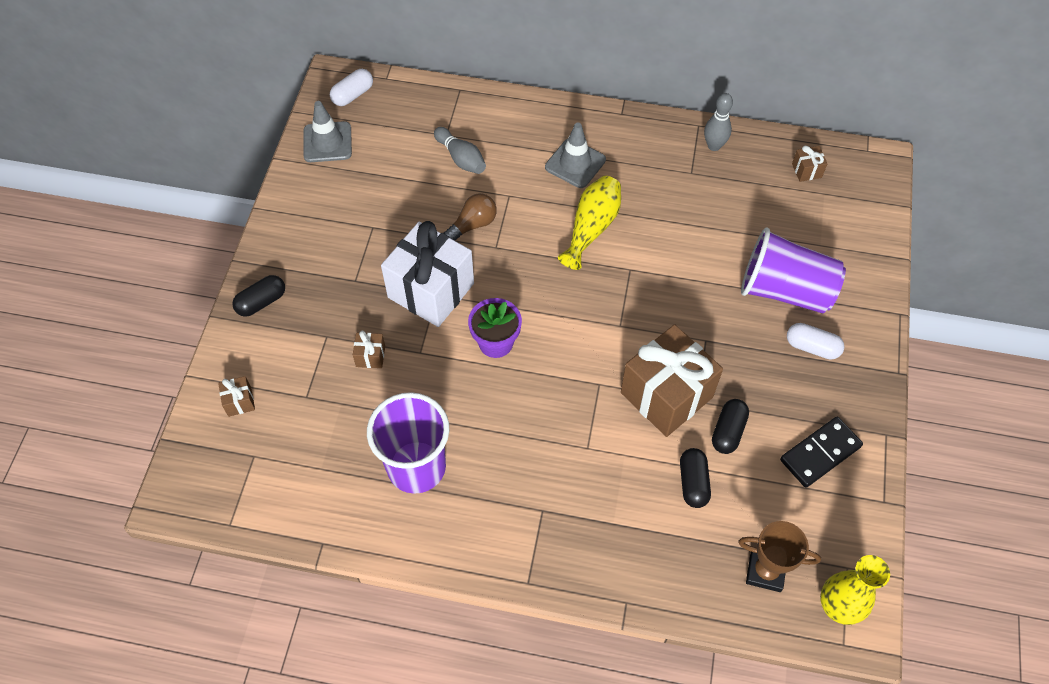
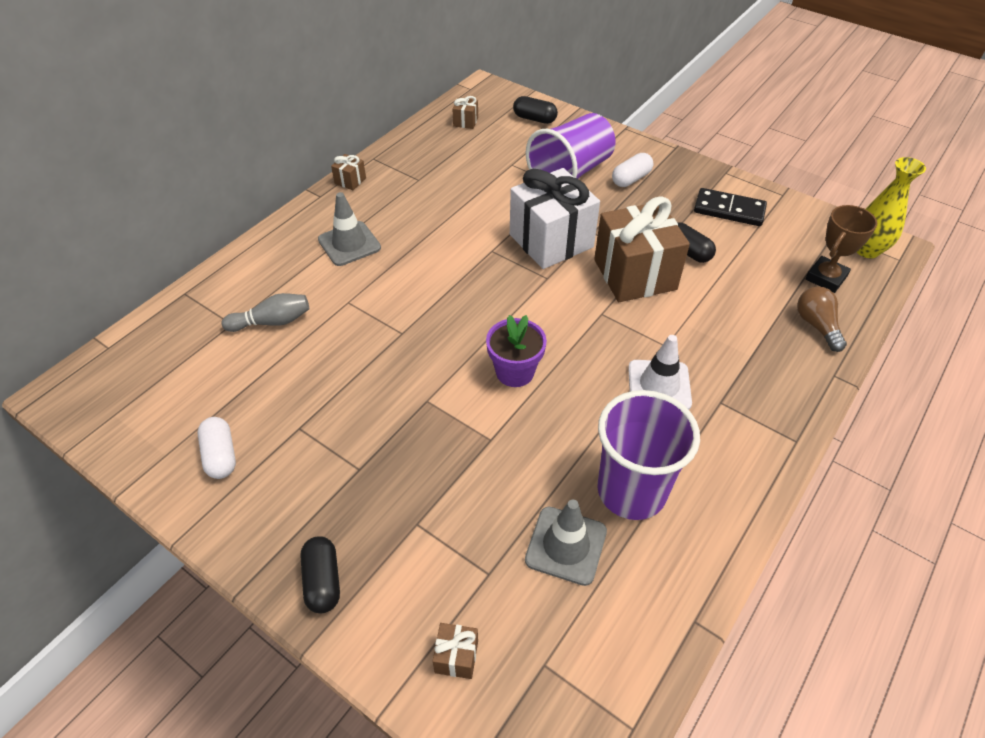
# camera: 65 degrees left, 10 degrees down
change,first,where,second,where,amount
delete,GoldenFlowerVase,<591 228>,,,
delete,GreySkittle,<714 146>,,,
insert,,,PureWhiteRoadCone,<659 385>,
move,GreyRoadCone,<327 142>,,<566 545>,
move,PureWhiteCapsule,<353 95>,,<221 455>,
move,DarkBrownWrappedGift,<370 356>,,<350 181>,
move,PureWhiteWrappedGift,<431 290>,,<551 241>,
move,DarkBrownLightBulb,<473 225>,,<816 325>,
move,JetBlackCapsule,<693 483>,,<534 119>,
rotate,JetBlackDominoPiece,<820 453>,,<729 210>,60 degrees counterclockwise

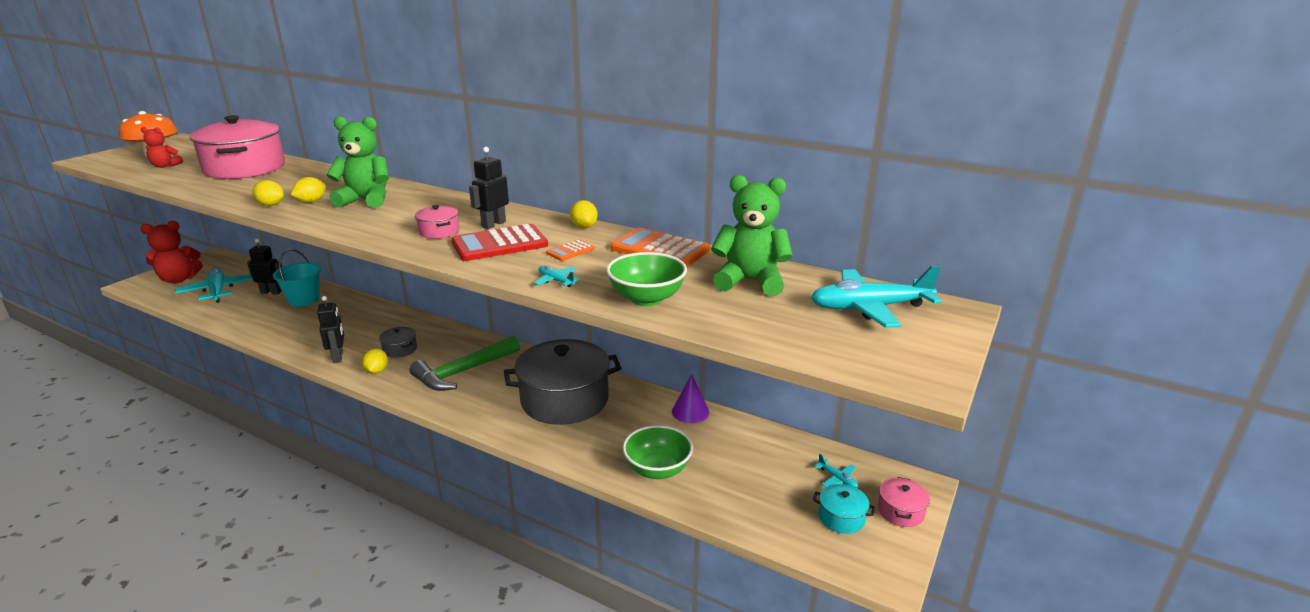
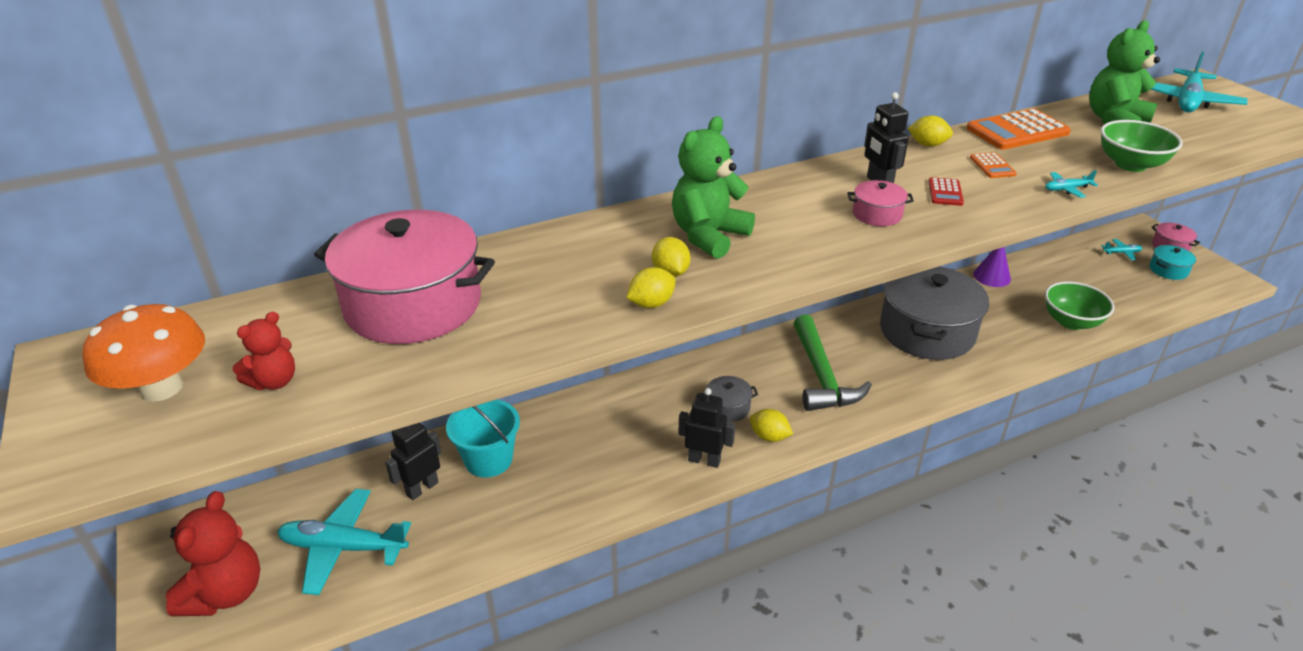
# camera: 55 degrees left, 10 degrees up
change,first,where,second,where,amount
resize,CrimsonCalculator,<499 244>,,<945 192>,x0.49

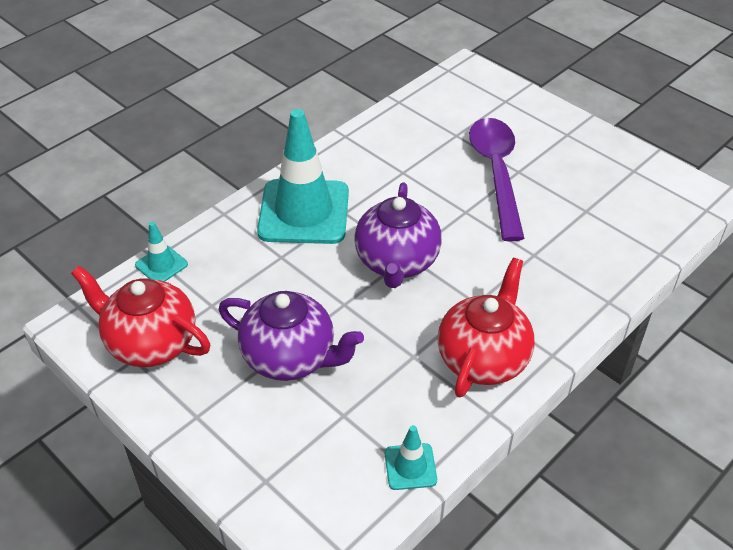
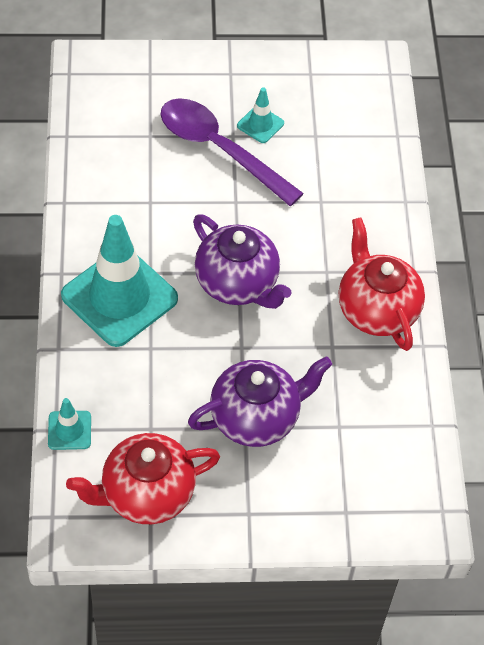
# camera: 50 degrees left, 10 degrees up
change,first,where,second,where,amount
move,TealRoadCone,<410 467>,,<260 124>,

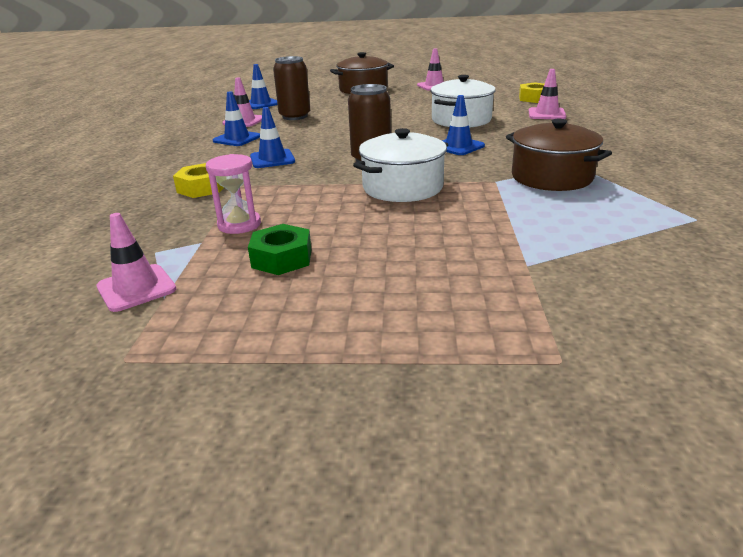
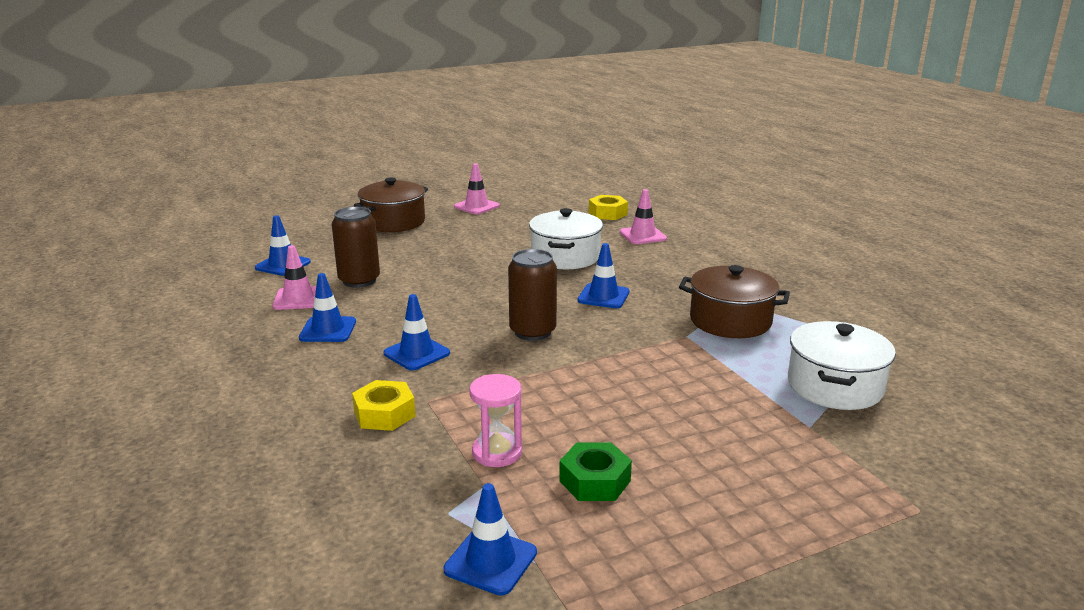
# camera: 30 degrees left, 5 degrees down
change,first,where,second,where,amount
move,PureWhitePot,<402 187>,,<834 386>,
recolor,PinkRoadCone,<136 288>,BlueRoadCone,<490 561>,

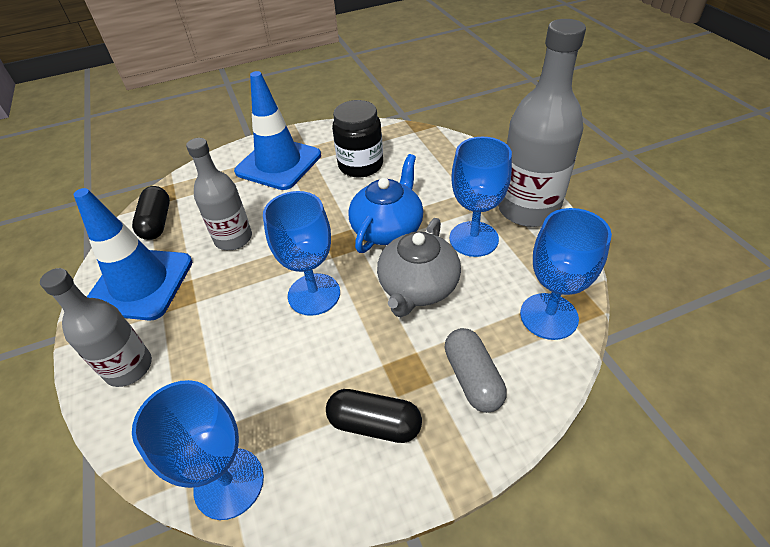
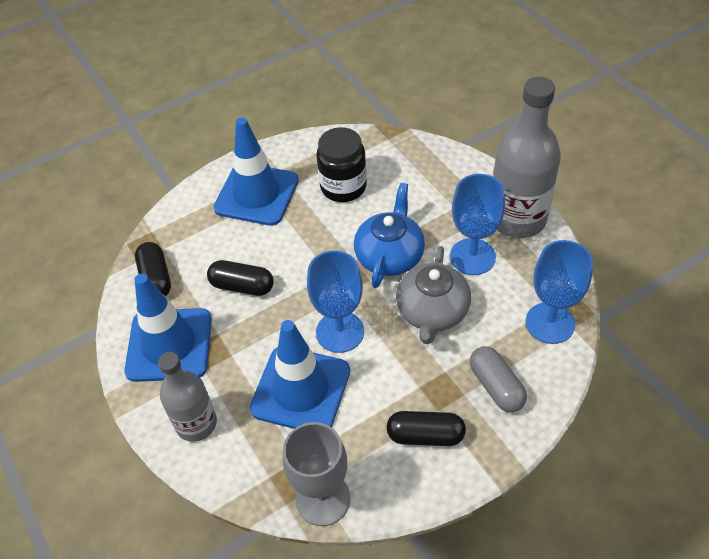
# camera: 10 degrees left, 5 degrees up
change,first,where,second,where,amount
insert,,,BlueRoadCone,<301 390>,
replace,GreyDrinkBottle,<233 238>,JetBlackCapsule,<242 286>,
recolor,BlueGoblet,<229 483>,GreyGoblet,<323 499>,

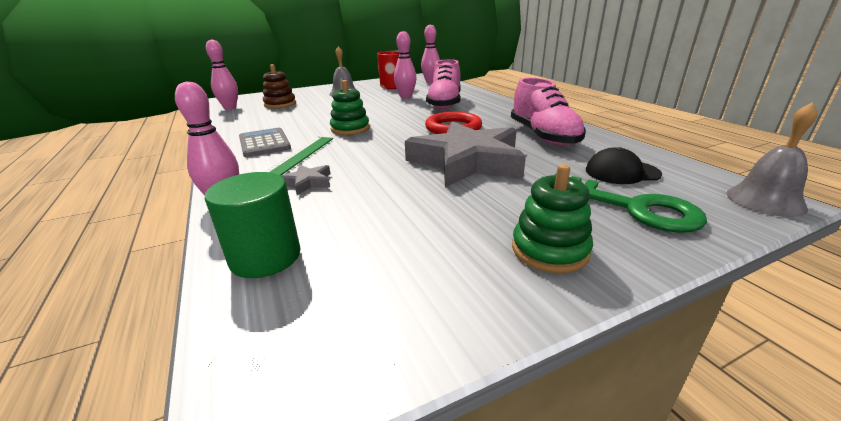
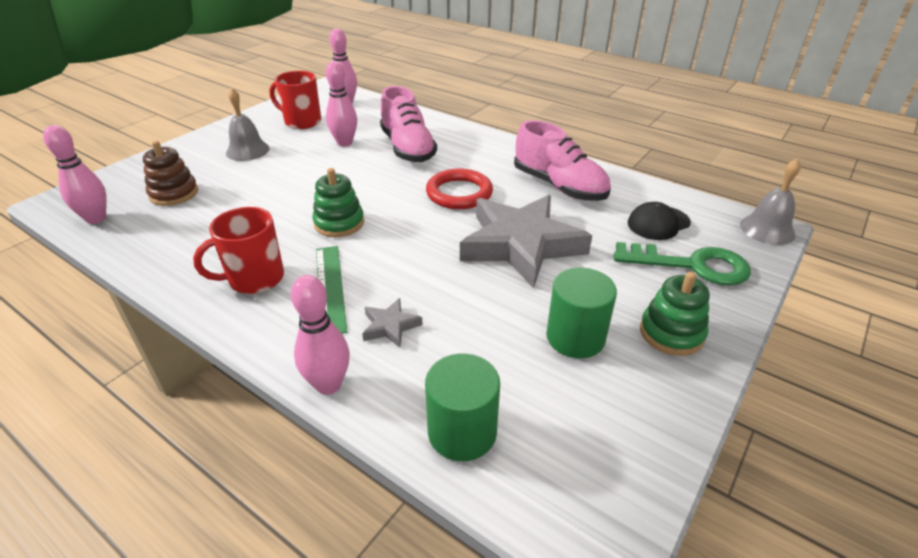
# camera: 30 degrees left, 10 degrees up
change,first,where,second,where,amount
insert,,,GreenSolidCylinder,<575 337>,
replace,GreyCalculator,<264 143>,CrimsonCoffeeMug,<255 279>,

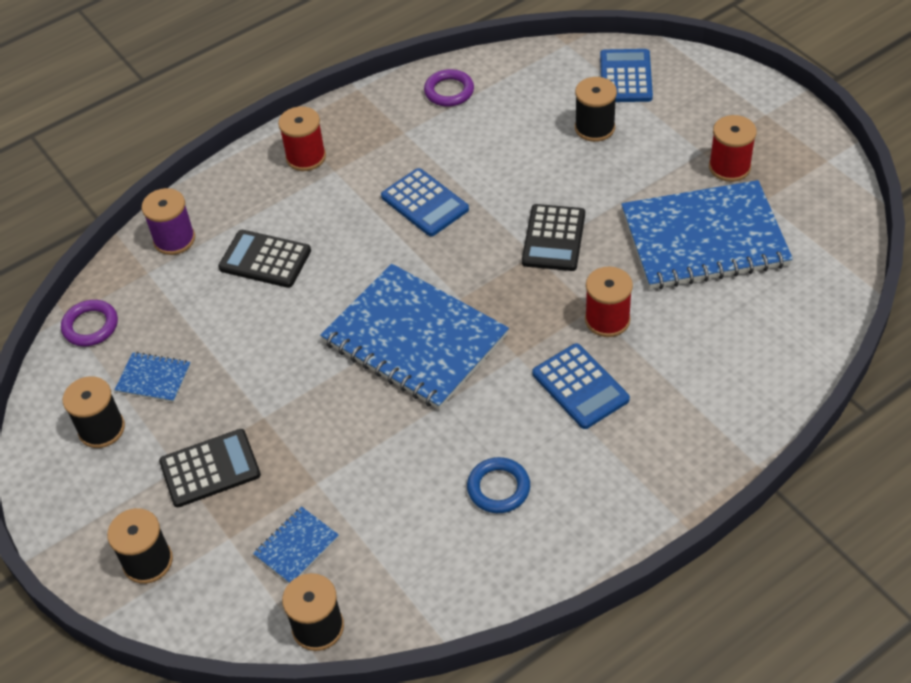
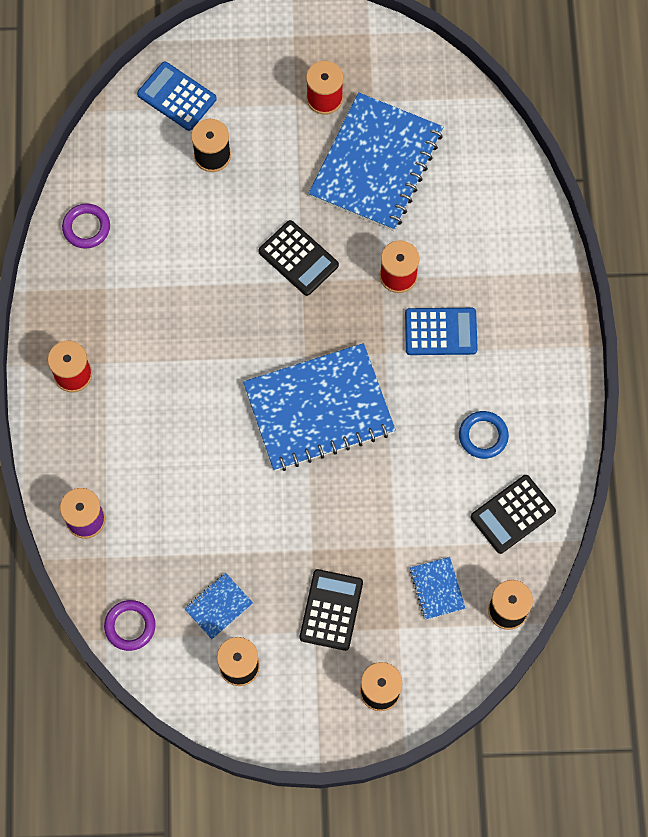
# camera: 60 degrees left, 20 degrees up
change,first,where,second,where,amount
delete,BlueCalculator,<424 203>,,,
move,JetBlackCalculator,<265 259>,,<512 514>,

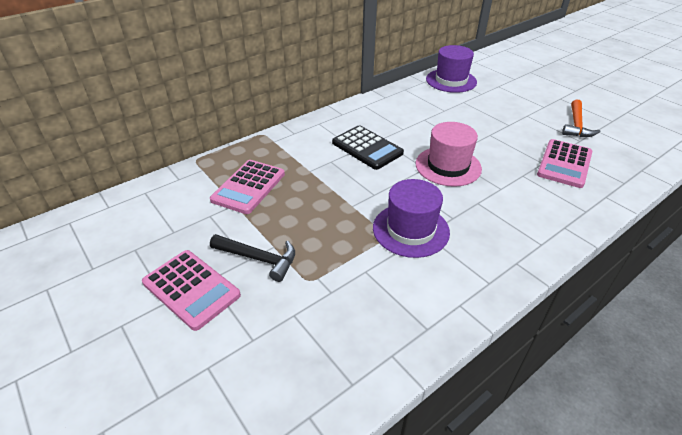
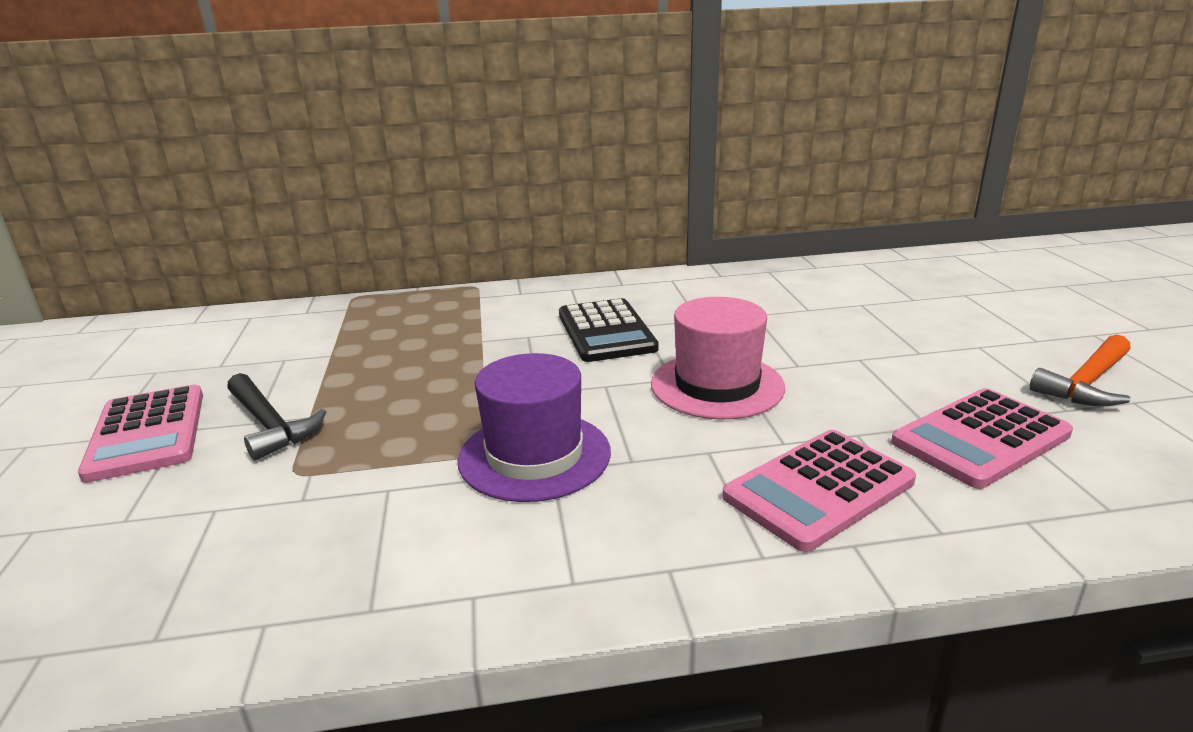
# camera: 30 degrees right, 15 degrees down
change,first,where,second,where,amount
delete,RoyalPurpleTopHat,<451 81>,,,
move,PinkCalculator,<249 187>,,<819 489>,

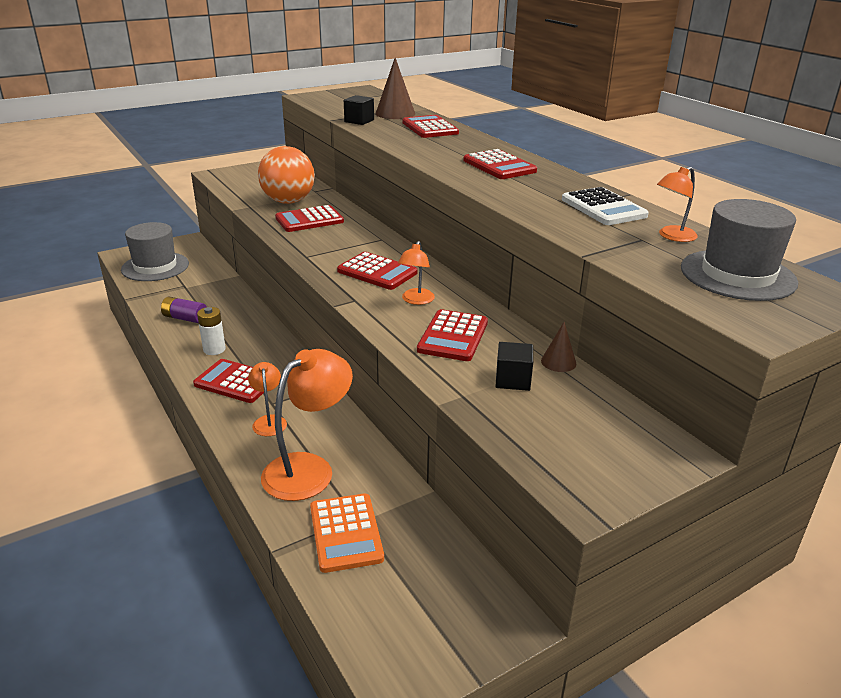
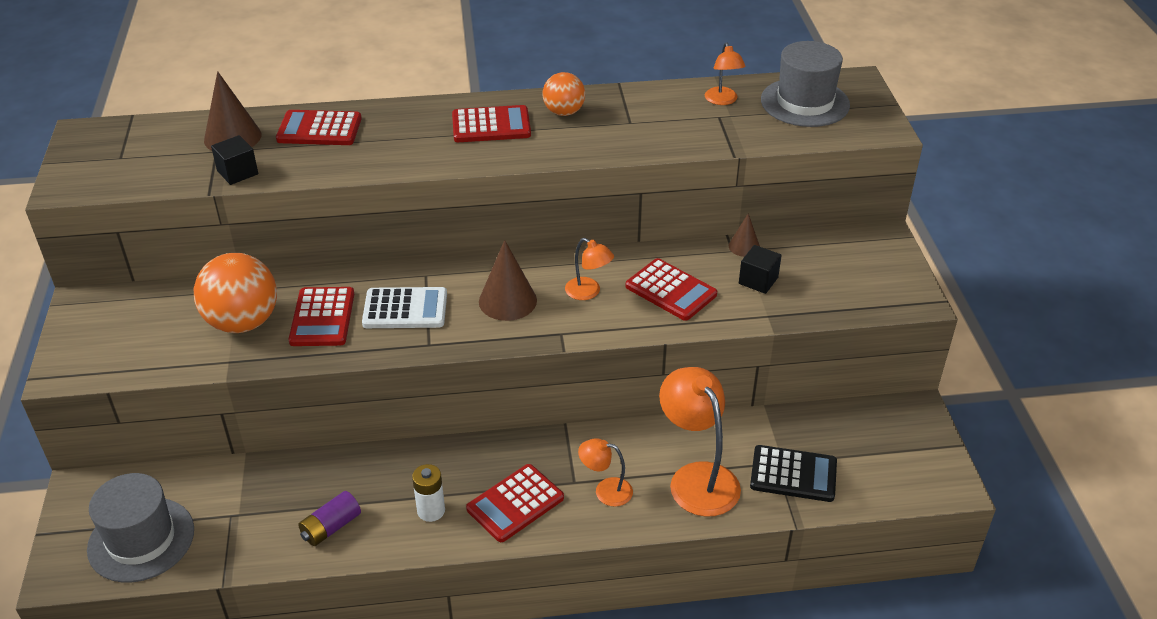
# camera: 65 degrees left, 10 degrees up
change,first,where,second,where,amount
insert,,,OrangeColouredBall,<564 112>,
move,PureWhiteCalculator,<603 208>,,<405 309>,
replace,CrimsonCalculator,<377 272>,DarkBrownSolidCone,<507 301>,
recolor,OrangeColouredCalculator,<346 533>,JetBlackCalculator,<793 474>,

